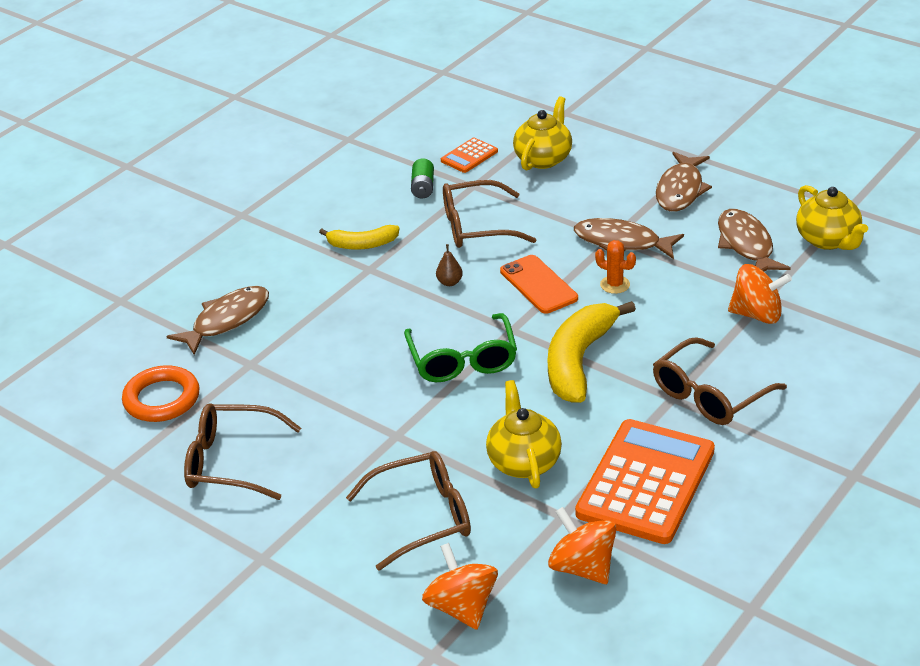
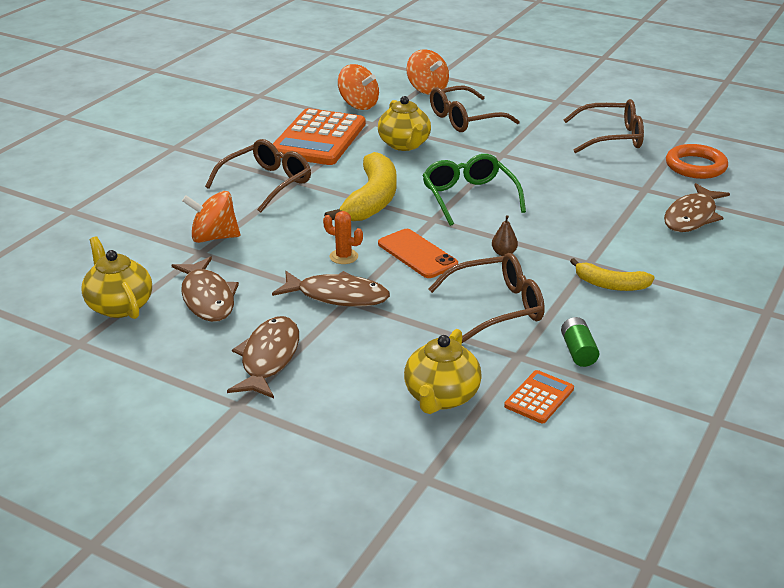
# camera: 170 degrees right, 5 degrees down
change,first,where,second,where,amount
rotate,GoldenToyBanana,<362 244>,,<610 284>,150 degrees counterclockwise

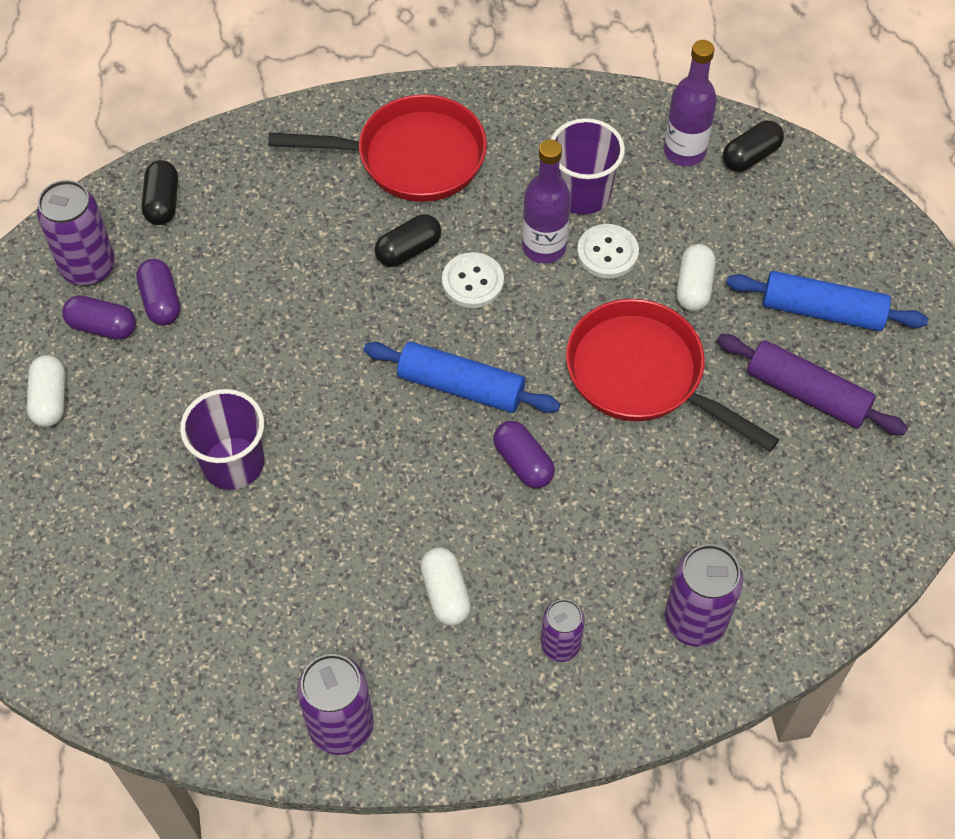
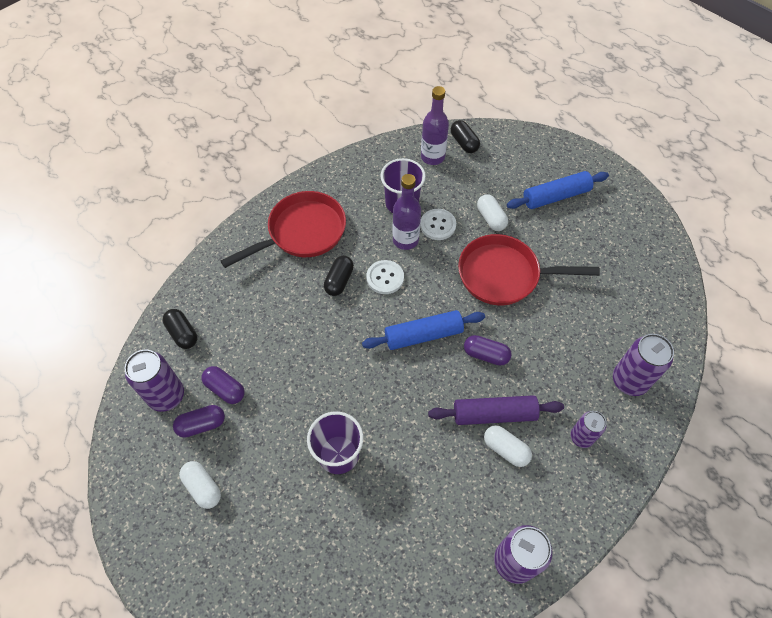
# camera: 35 degrees left, 0 degrees up
change,first,where,second,where,amount
move,RoyalPurpleRollingPin,<807 393>,,<494 414>,
rotate,JetBlackCapsule,<750 156>,,<464 143>,45 degrees counterclockwise

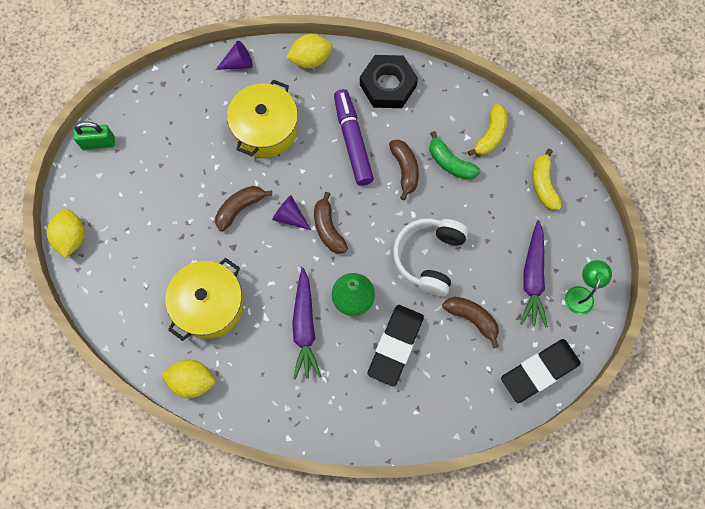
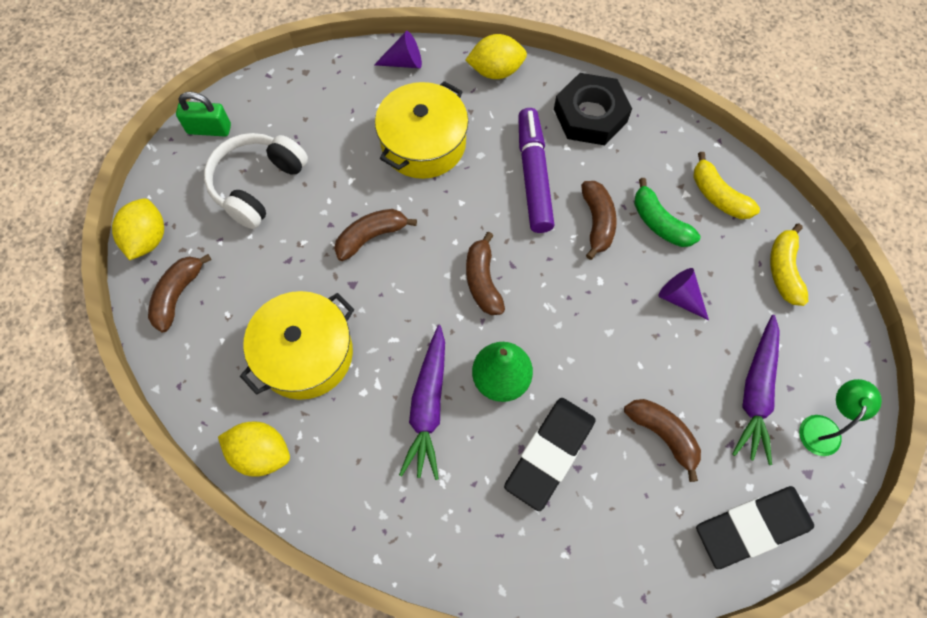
# camera: 10 degrees right, 5 degrees down
change,first,where,second,where,amount
insert,,,DarkBrownToyBanana,<178 295>,
move,RoyalPurpleSolidCone,<289 216>,,<680 297>,
move,PureWhiteOverEarHeadphones,<429 257>,,<257 185>,
rotate,GoldenToyBanana,<490 135>,,<718 196>,105 degrees clockwise

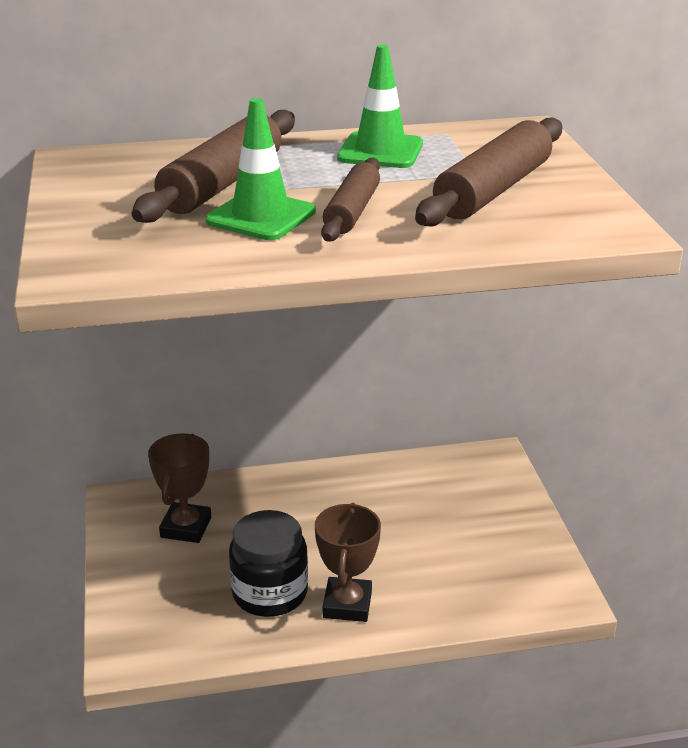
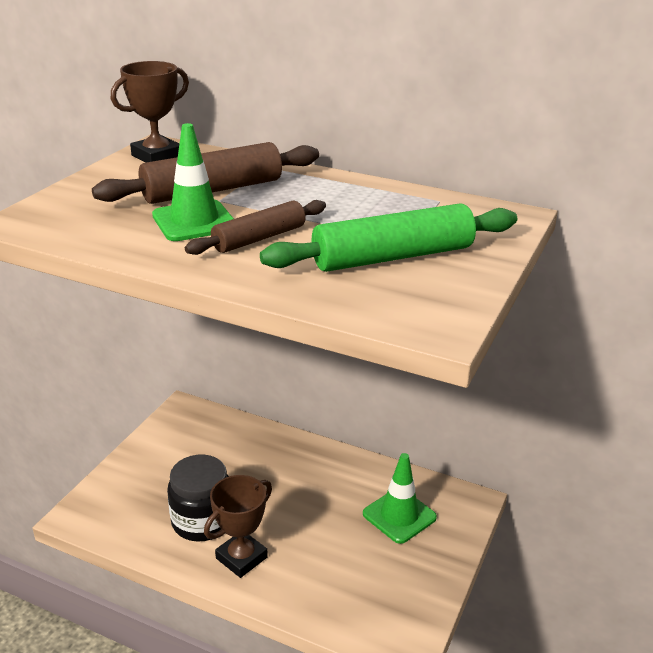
# camera: 35 degrees right, 0 degrees up
change,first,where,second,where,amount
move,DarkBrownTrophy,<186 527>,,<157 156>,
move,GreenRoadCone,<380 151>,,<399 516>,
recolor,DarkBrownRollingPin,<493 190>,GreenRollingPin,<392 257>,

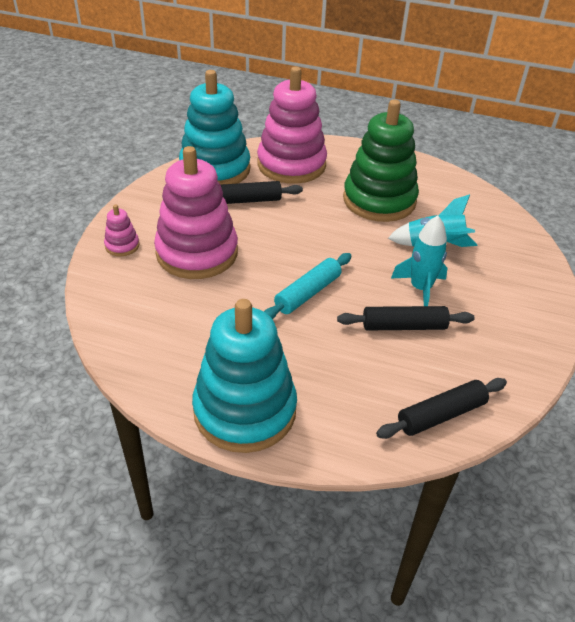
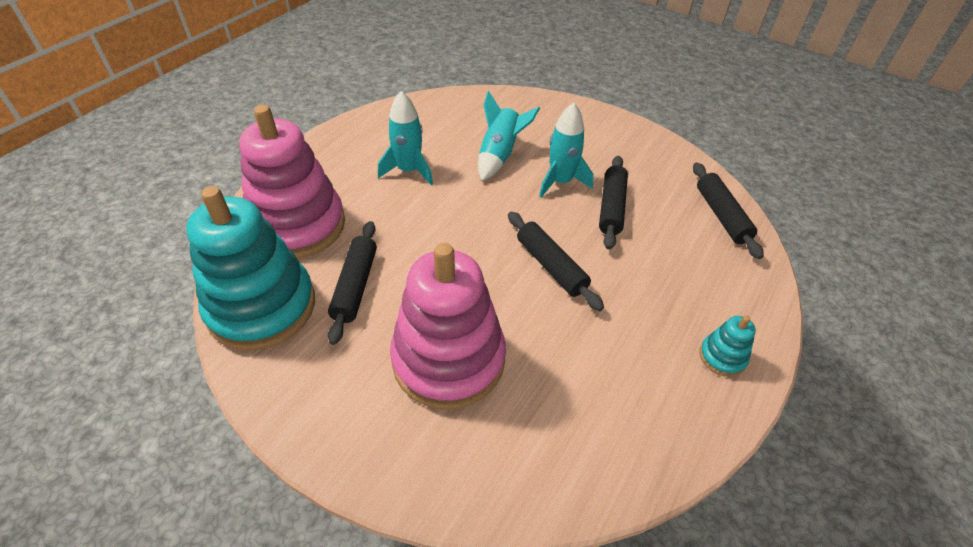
# camera: 75 degrees left, 5 degrees up
change,first,where,second,where,amount
delete,PinkRingStacker,<122 246>,,,
replace,GreenRingStacker,<379 200>,TealSpaceship,<409 171>,
recolor,TealRollingPin,<308 293>,JetBlackRollingPin,<551 266>,
resize,TealRingStacker,<245 410>,,<722 357>,x0.42

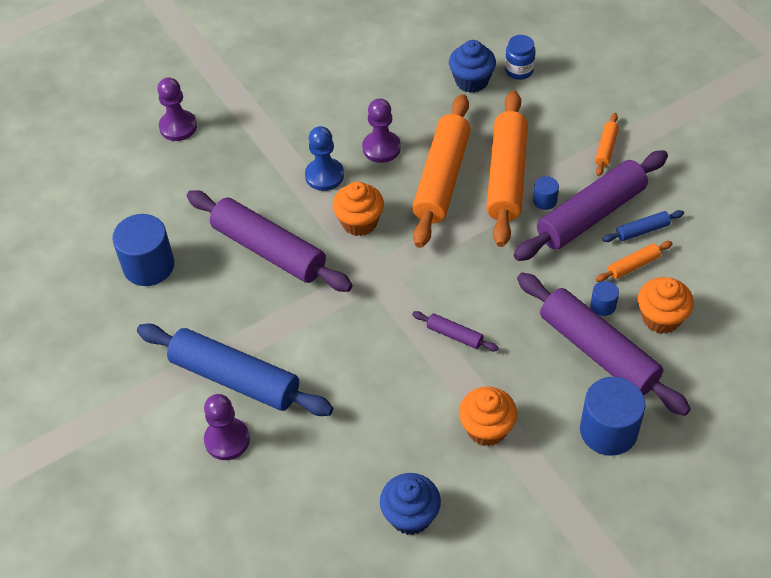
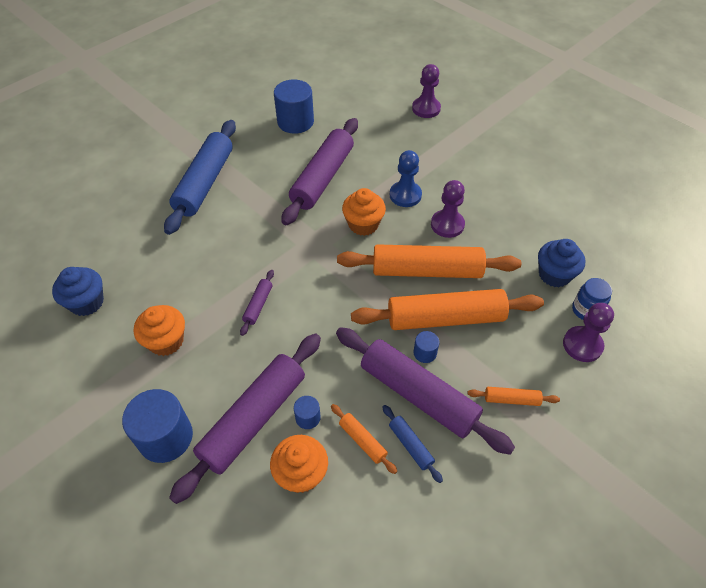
# camera: 75 degrees right, 0 degrees up
change,first,where,second,where,amount
move,RoyalPurpleChessPawn,<227 440>,,<582 345>,

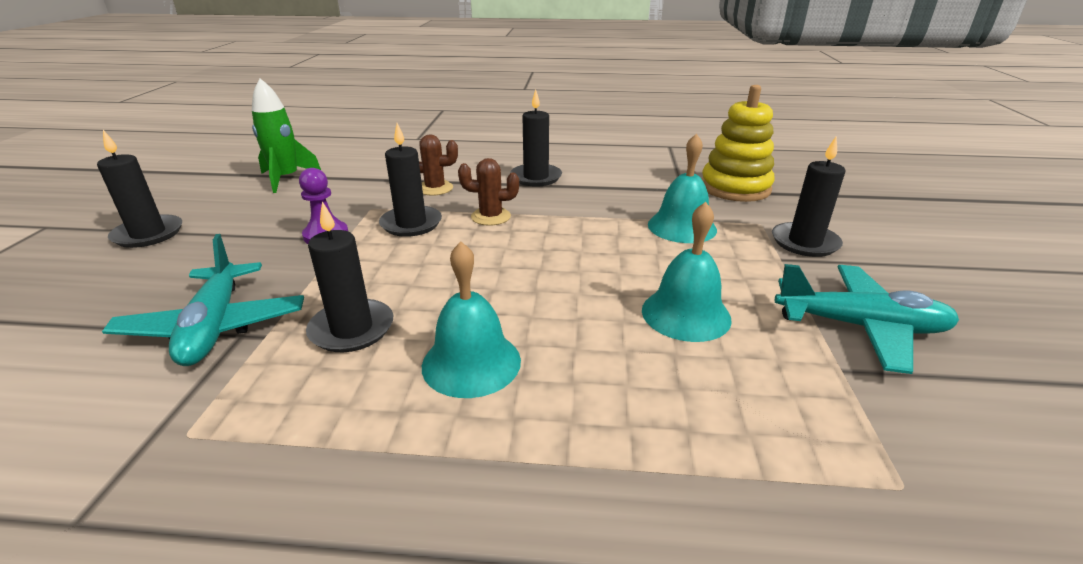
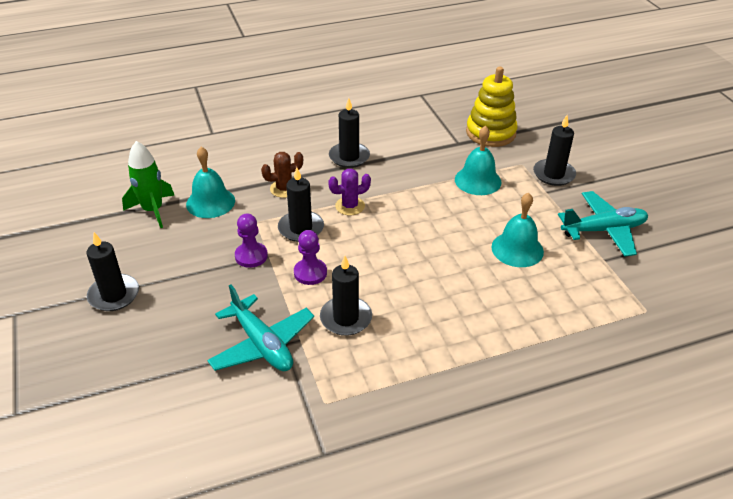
# camera: 25 degrees left, 10 degrees up
change,first,where,second,where,amount
insert,,,RoyalPurpleChessPawn,<310 273>,
move,TealSchoolBell,<471 362>,,<210 202>,
recolor,DarkBrownPricklyPlant,<491 217>,RoyalPurplePricklyPlant,<350 206>,

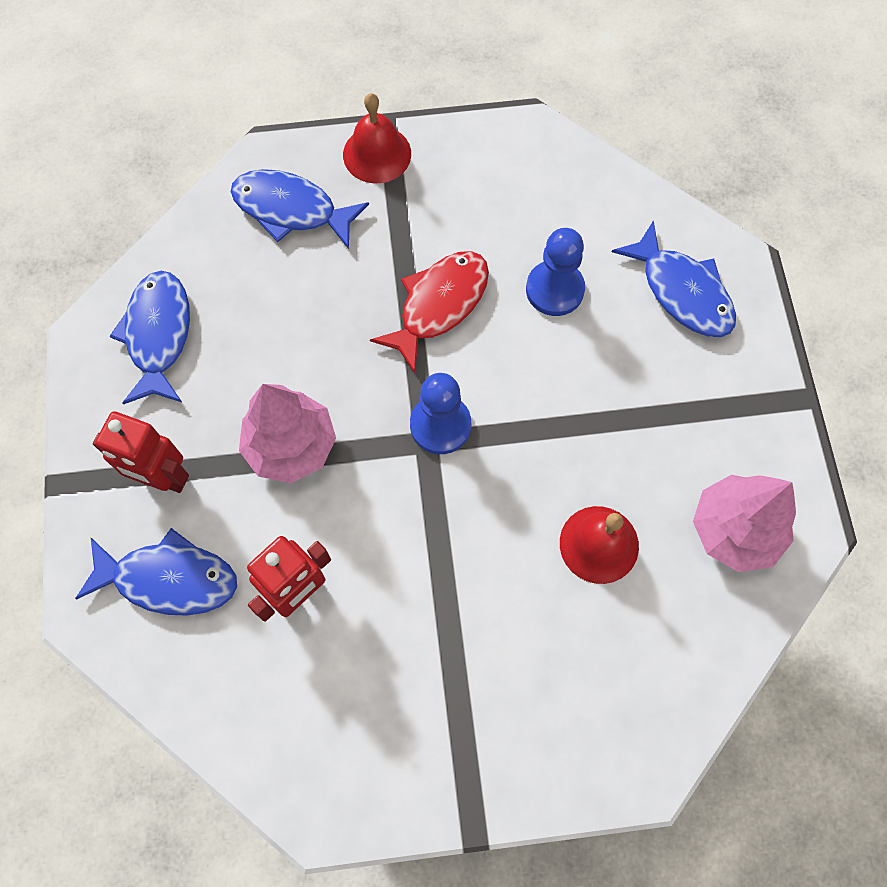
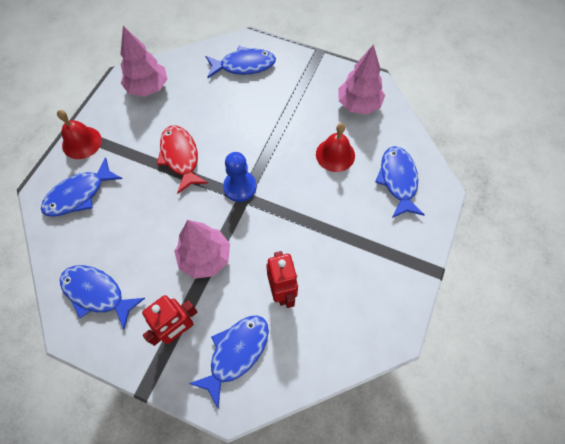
# camera: 60 degrees left, 5 degrees down
change,first,where,second,where,amount
delete,BlueChessPawn,<554 289>,,,
insert,,,PinkToyTree,<148 87>,
insert,,,BlueToyFish,<398 180>,

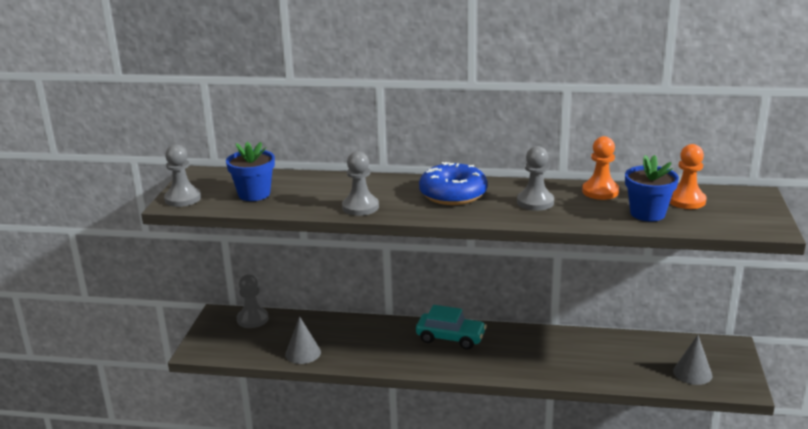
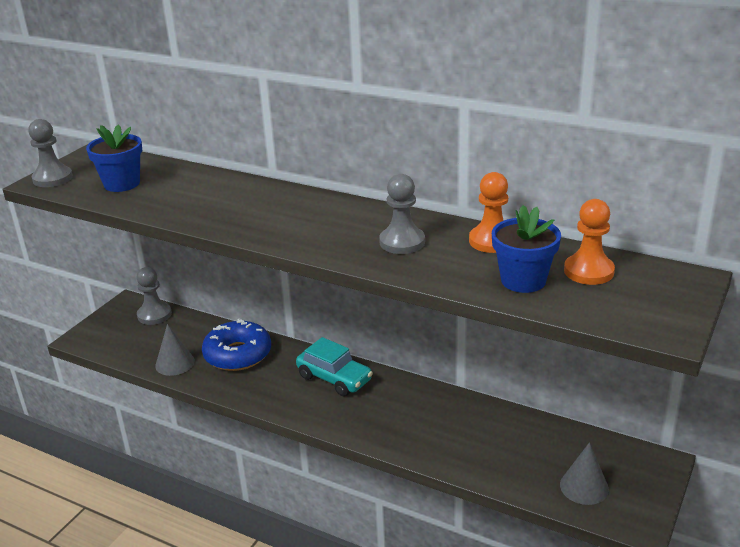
# camera: 20 degrees right, 5 degrees up
change,first,where,second,where,amount
delete,GreyChessPawn,<360 207>,,,
move,BlueDonut,<453 194>,,<238 354>,

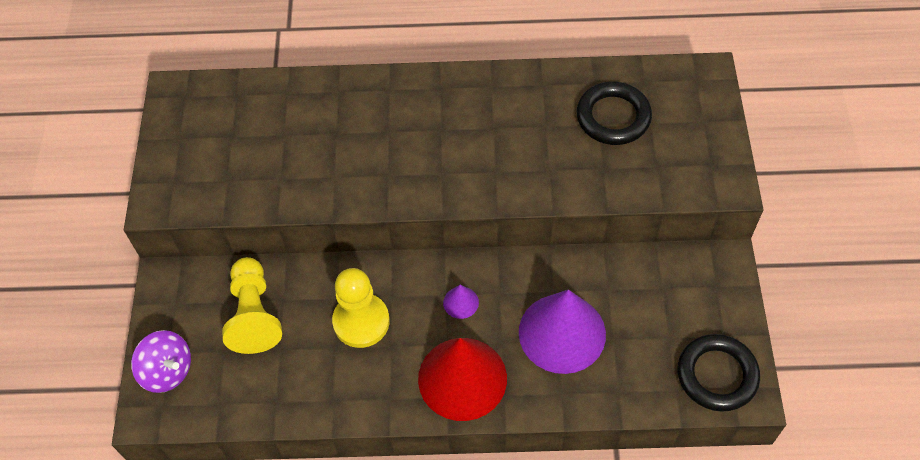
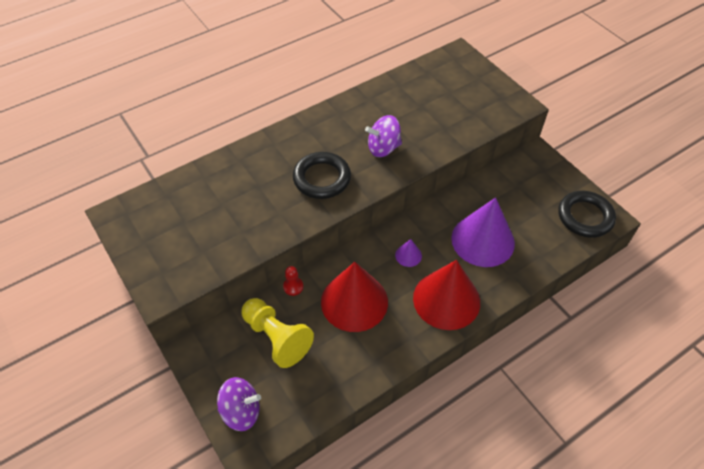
# camera: 35 degrees left, 5 degrees down
change,first,where,second,where,amount
insert,,,CrimsonChessPawn,<293 286>,
insert,,,RoyalPurpleWhirligig,<383 148>,
move,JetBlackTorus,<613 117>,,<322 178>,
replace,GoldenChessPawn,<361 321>,CrimsonSolidCone,<354 301>,

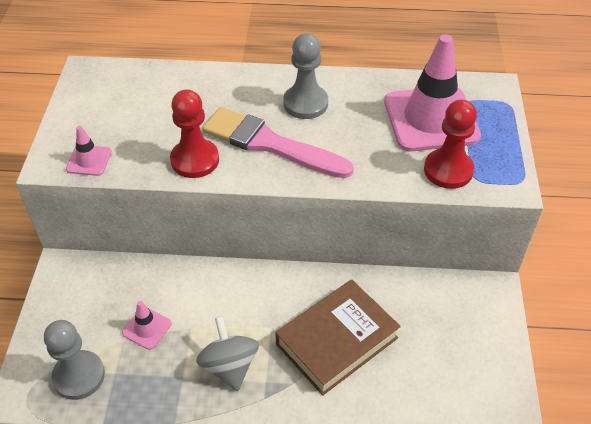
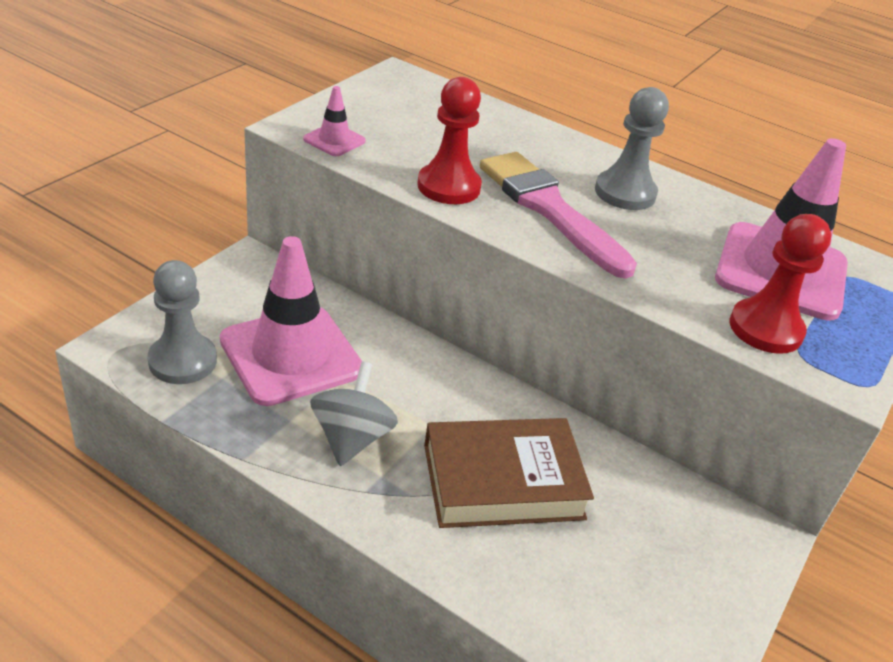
# camera: 25 degrees right, 10 degrees down
change,first,where,second,where,amount
resize,PinkRoadCone,<147 328>,,<291 355>,x2.28

